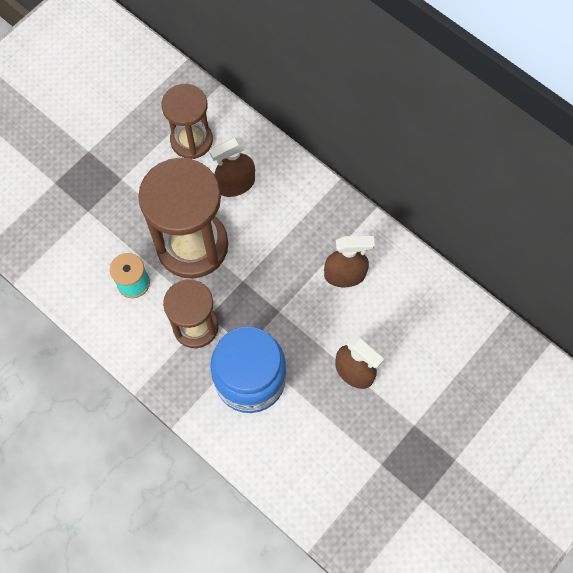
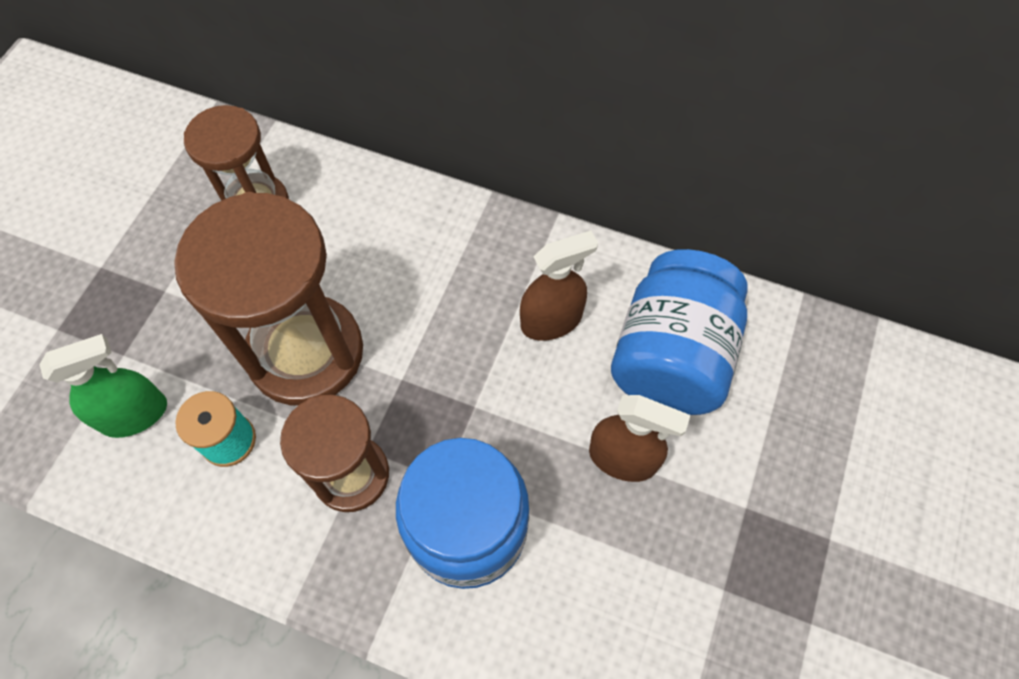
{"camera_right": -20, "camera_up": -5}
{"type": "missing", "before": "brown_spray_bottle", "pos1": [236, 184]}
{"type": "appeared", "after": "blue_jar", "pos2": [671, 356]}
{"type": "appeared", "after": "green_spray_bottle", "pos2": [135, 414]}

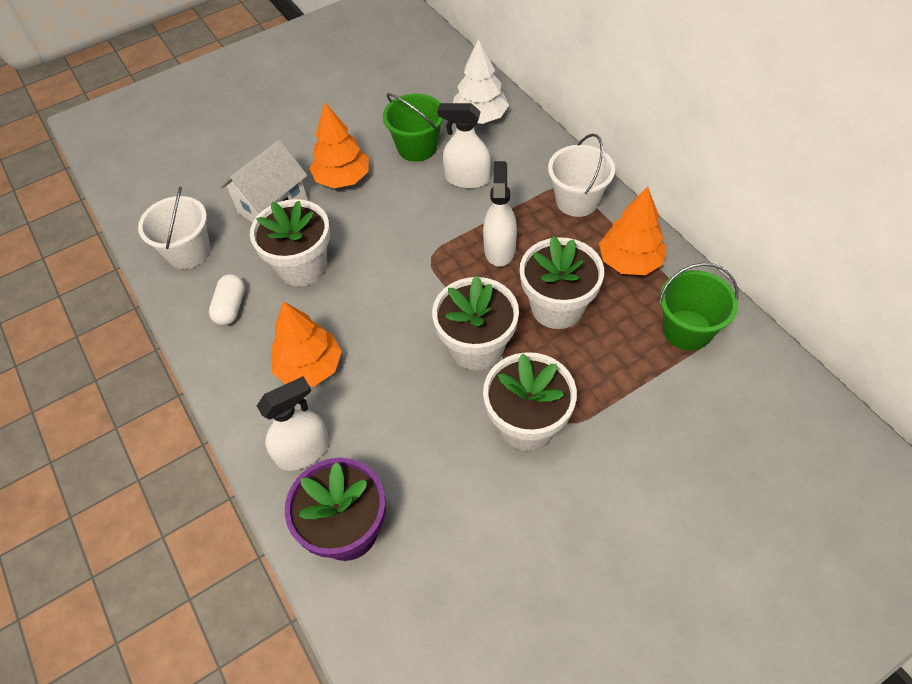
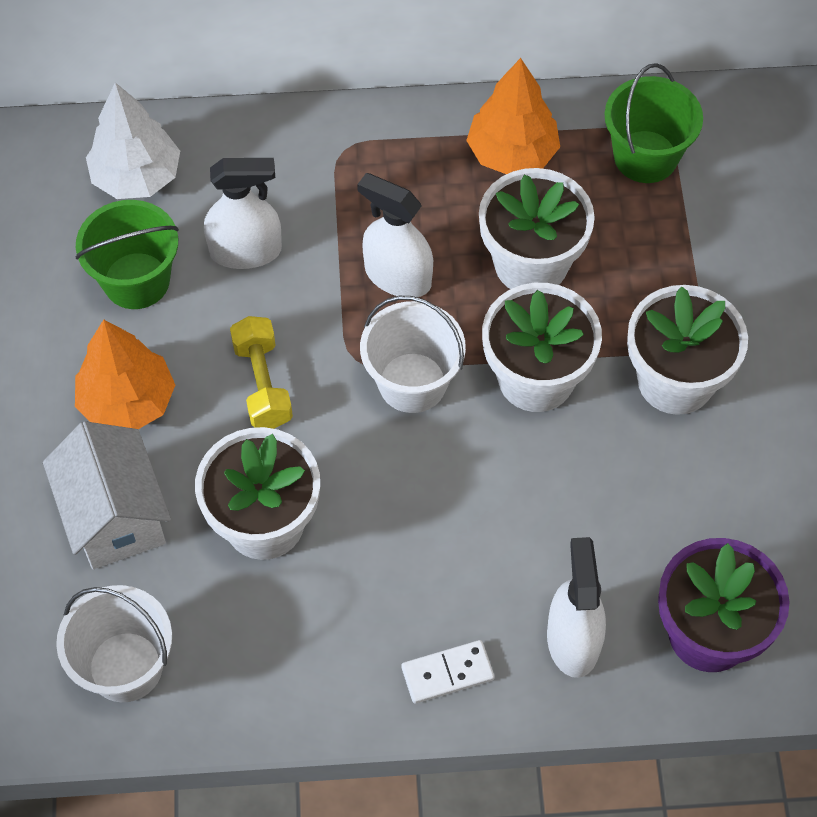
{"camera_right": -65, "camera_up": 5}
{"type": "spun", "before": "white_spray_bottle", "pos1": [467, 179], "pos2": [246, 251], "turn": -135}
{"type": "relocated", "before": "white_bucket", "pos1": [577, 201], "pos2": [412, 383]}
{"type": "missing", "before": "white_capsule", "pos1": [231, 307]}
{"type": "missing", "before": "orange_tree", "pos1": [309, 367]}
{"type": "appeared", "after": "yellow_dumbbell", "pos2": [262, 384]}
{"type": "appeared", "after": "white_domino", "pos2": [447, 673]}

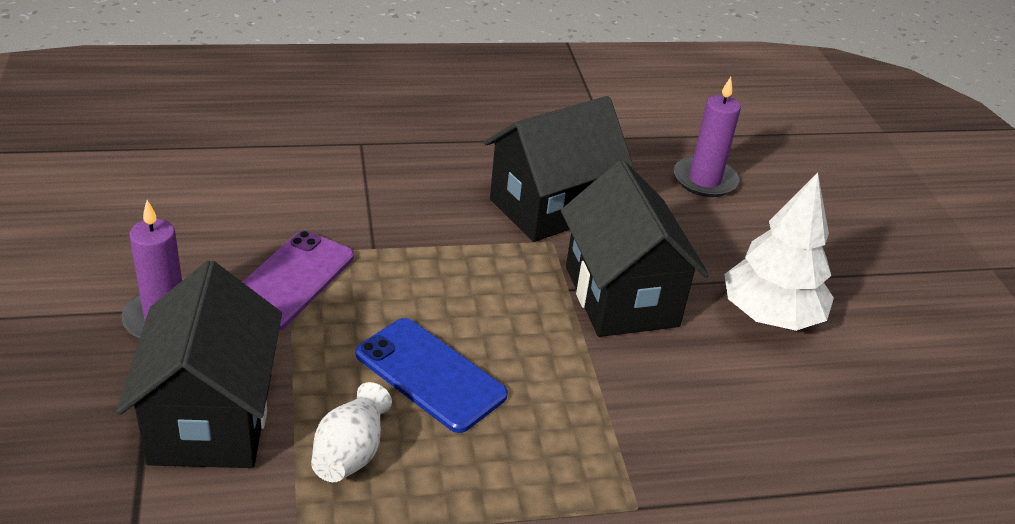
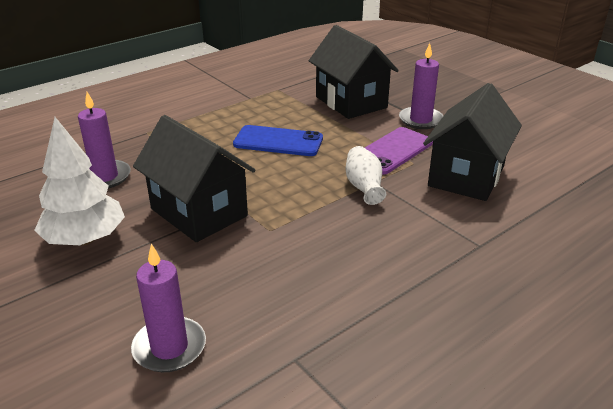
{"camera_right": 155, "camera_up": -5}
{"type": "relocated", "before": "black_house", "pos1": [550, 207], "pos2": [466, 176]}
{"type": "spun", "before": "purple_phone", "pos1": [290, 281], "pos2": [393, 151], "turn": 45}
{"type": "relocated", "before": "white_vase", "pos1": [351, 453], "pos2": [364, 187]}
{"type": "appeared", "after": "purple_candle", "pos2": [105, 177]}

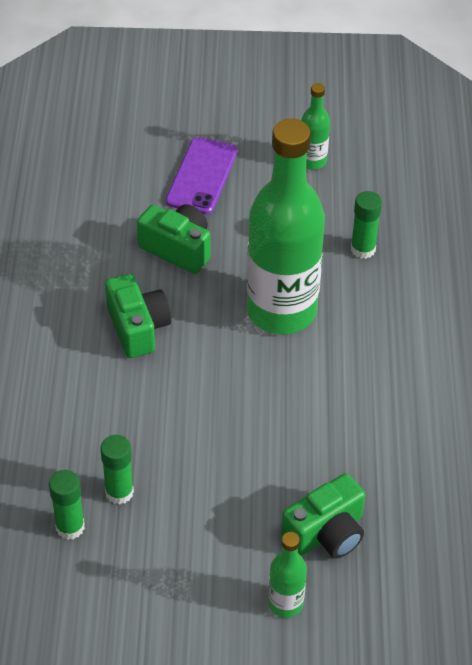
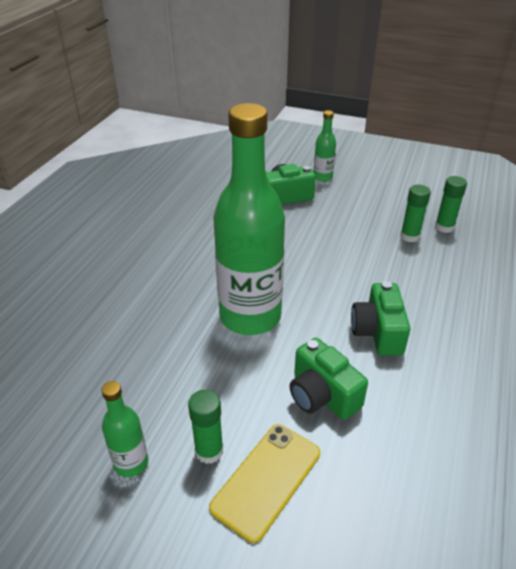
{"camera_right": -160, "camera_up": -10}
{"type": "colour", "before": "purple_phone", "after": "yellow_phone", "pos1": [202, 176], "pos2": [267, 480]}
{"type": "relocated", "before": "green_glue_stick", "pos1": [363, 249], "pos2": [209, 451]}

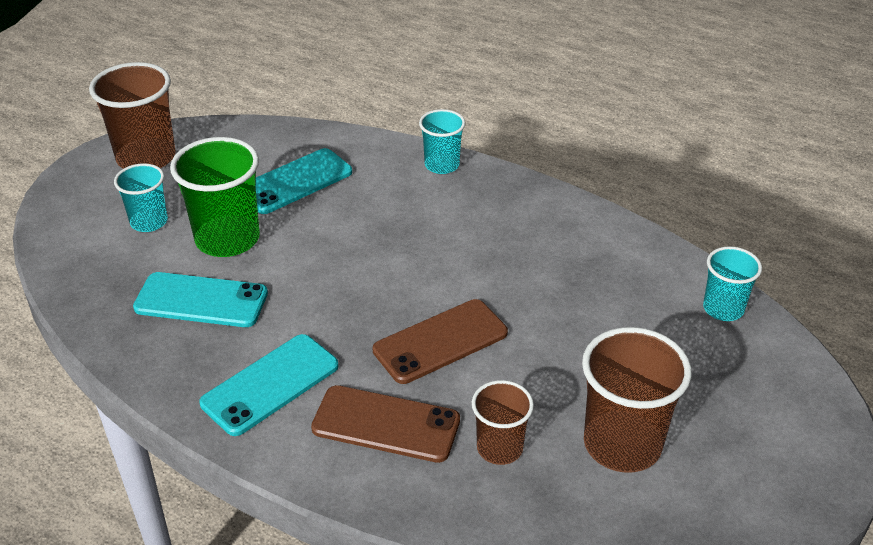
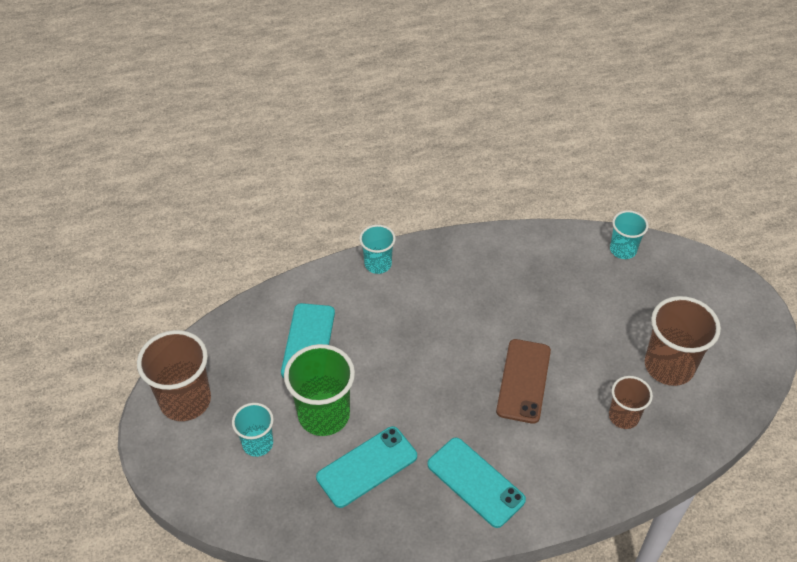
{"camera_right": -45, "camera_up": 10}
{"type": "spun", "before": "turquoise_phone", "pos1": [270, 384], "pos2": [475, 482], "turn": -45}
{"type": "missing", "before": "brown_phone", "pos1": [386, 424]}

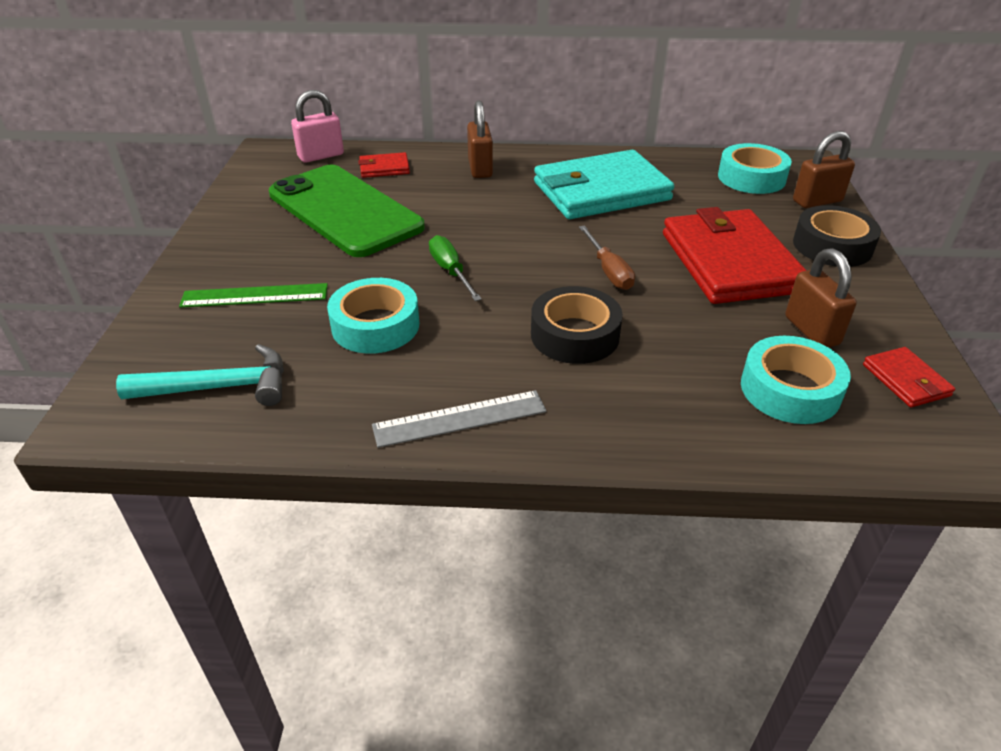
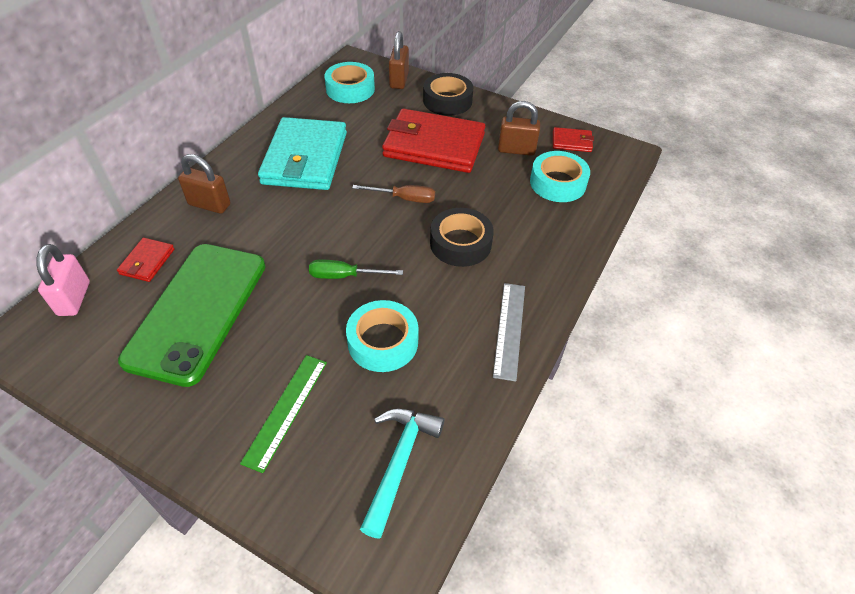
{"camera_right": -65, "camera_up": 10}
{"type": "spun", "before": "green_phone", "pos1": [344, 211], "pos2": [198, 311], "turn": -60}

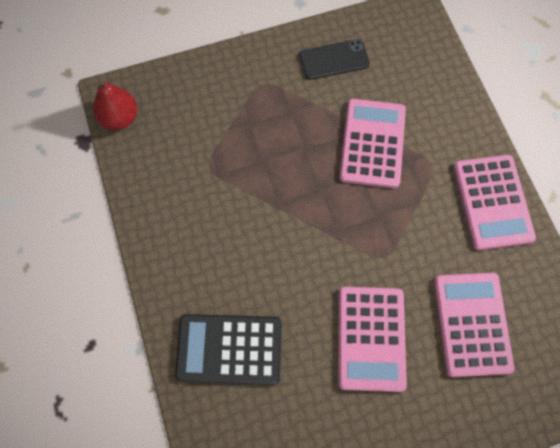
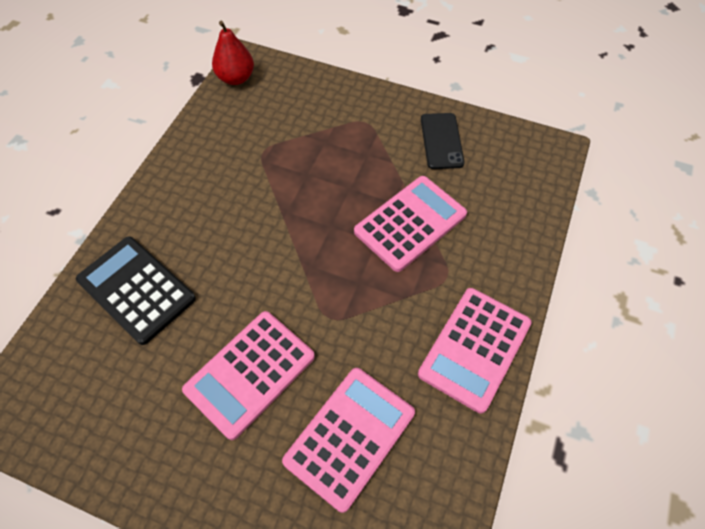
{"camera_right": 40, "camera_up": -10}
{"type": "spun", "before": "black_phone", "pos1": [334, 60], "pos2": [441, 141], "turn": 60}

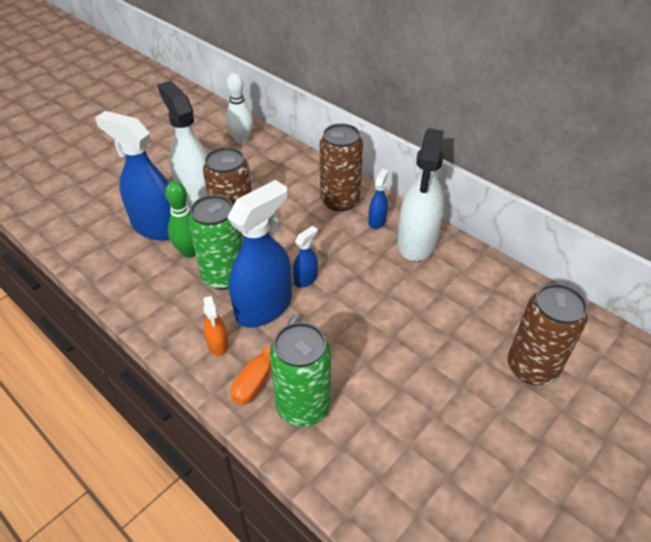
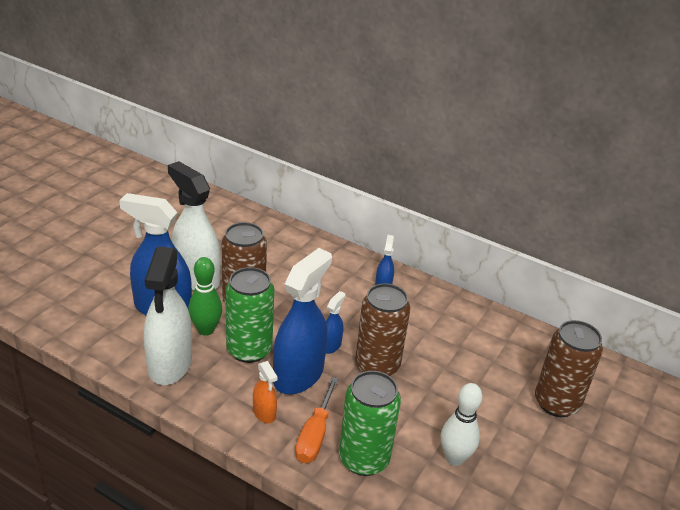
{"camera_right": -15, "camera_up": -10}
{"type": "relocated", "before": "white_bowling_pin", "pos1": [241, 140], "pos2": [454, 458]}
{"type": "relocated", "before": "brown_can", "pos1": [340, 201], "pos2": [377, 366]}
{"type": "relocated", "before": "white_spray_bottle", "pos1": [416, 243], "pos2": [169, 364]}

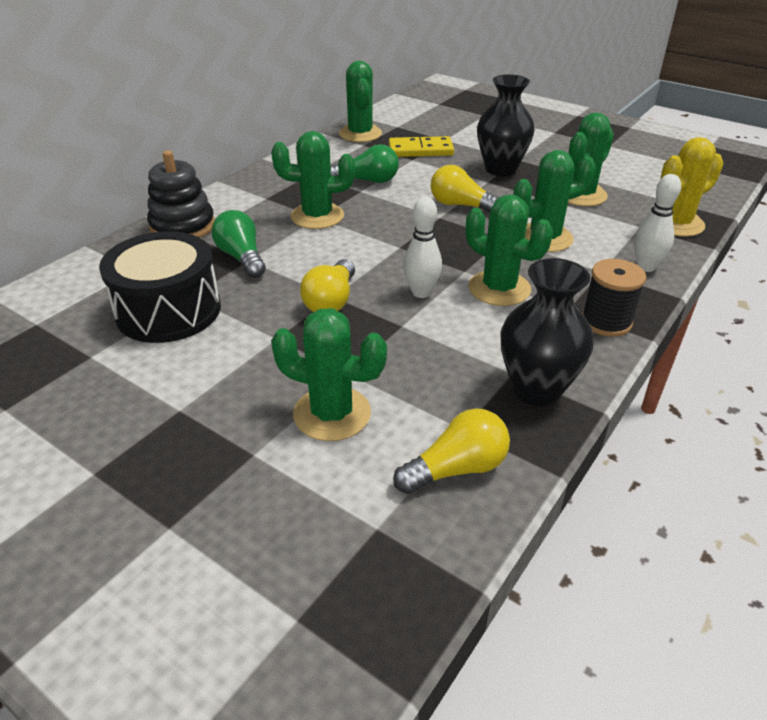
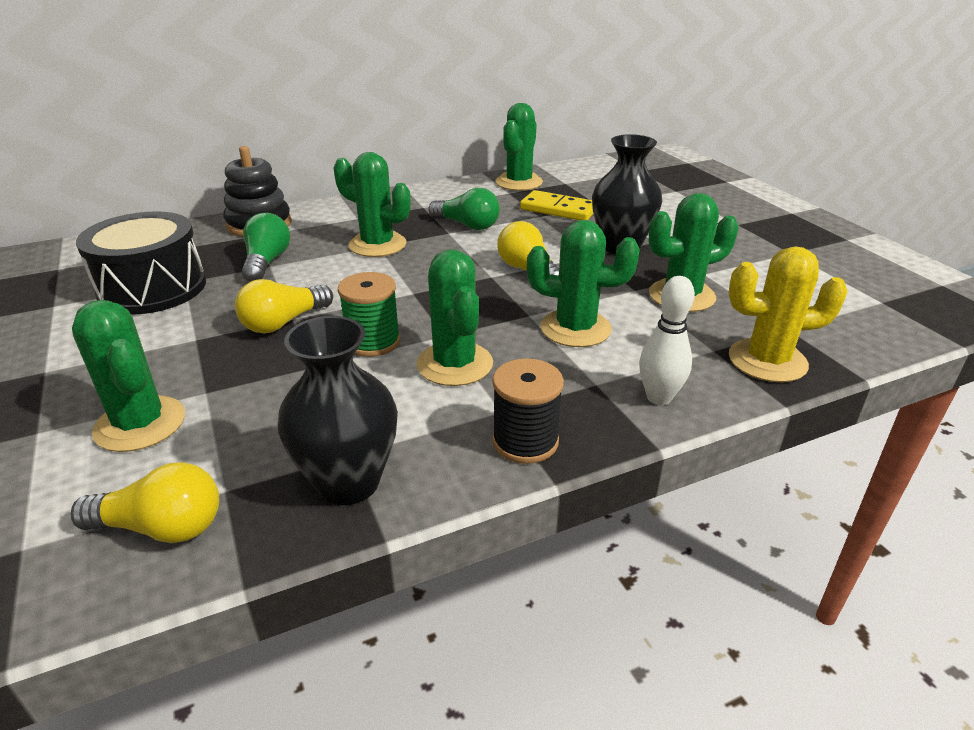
{"camera_right": 30, "camera_up": -5}
{"type": "exchanged", "before": "white_bowling_pin", "after": "green_spool", "pos1": [421, 292], "pos2": [373, 342]}

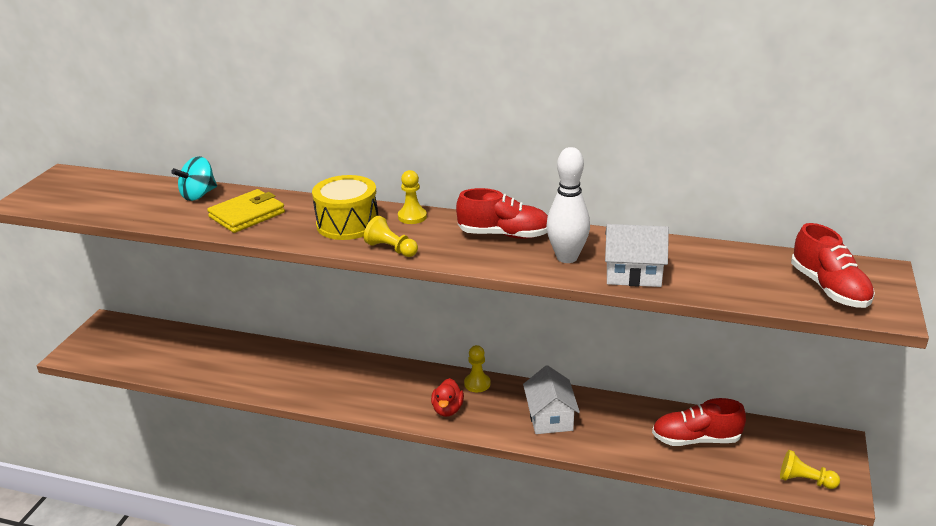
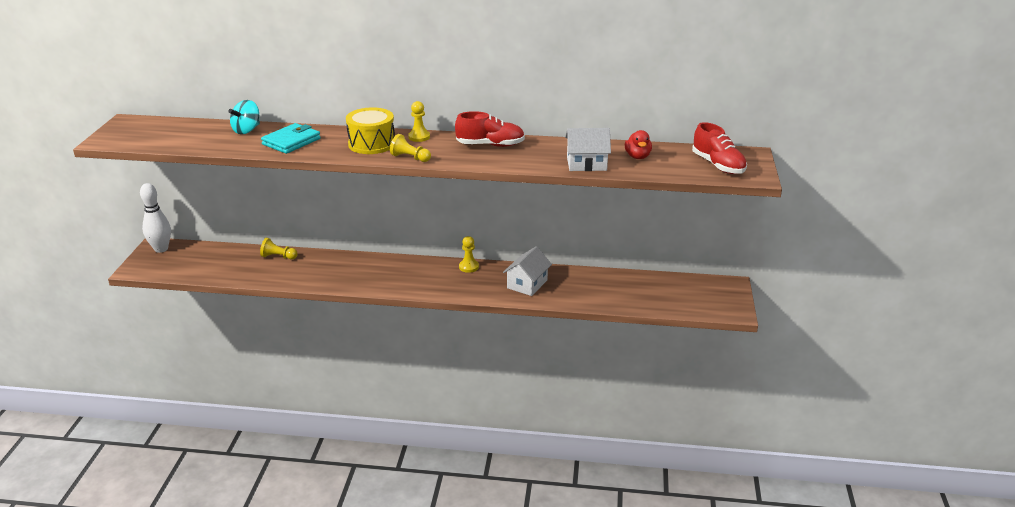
{"camera_right": -10, "camera_up": 0}
{"type": "relocated", "before": "white_bowling_pin", "pos1": [567, 257], "pos2": [161, 249]}
{"type": "colour", "before": "yellow_wallet", "after": "turquoise_wallet", "pos1": [247, 215], "pos2": [291, 141]}
{"type": "spun", "before": "white_house", "pos1": [550, 417], "pos2": [527, 284], "turn": 45}
{"type": "relocated", "before": "red_duck", "pos1": [447, 409], "pos2": [637, 156]}
{"type": "missing", "before": "red_shoe", "pos1": [696, 439]}
{"type": "relocated", "before": "yellow_pawn", "pos1": [804, 480], "pos2": [278, 257]}

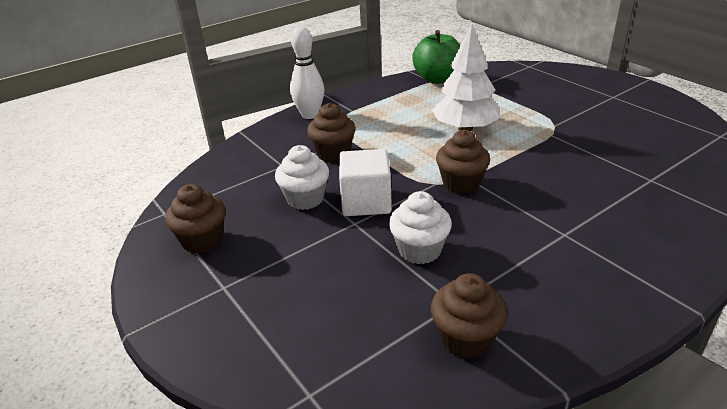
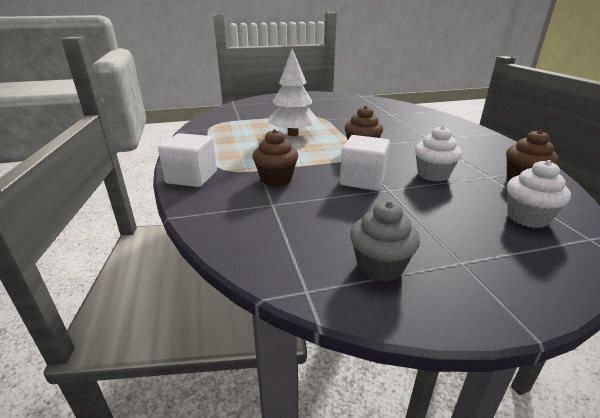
{"camera_right": -70, "camera_up": -5}
{"type": "exchanged", "before": "white_bowling_pin", "after": "white_cube", "pos1": [310, 115], "pos2": [192, 177]}
{"type": "missing", "before": "green_apple", "pos1": [437, 79]}
{"type": "relocated", "before": "white_cupcake", "pos1": [305, 199], "pos2": [527, 217]}
{"type": "colour", "before": "brown_cupcake", "after": "grey_cupcake", "pos1": [202, 240], "pos2": [380, 267]}

